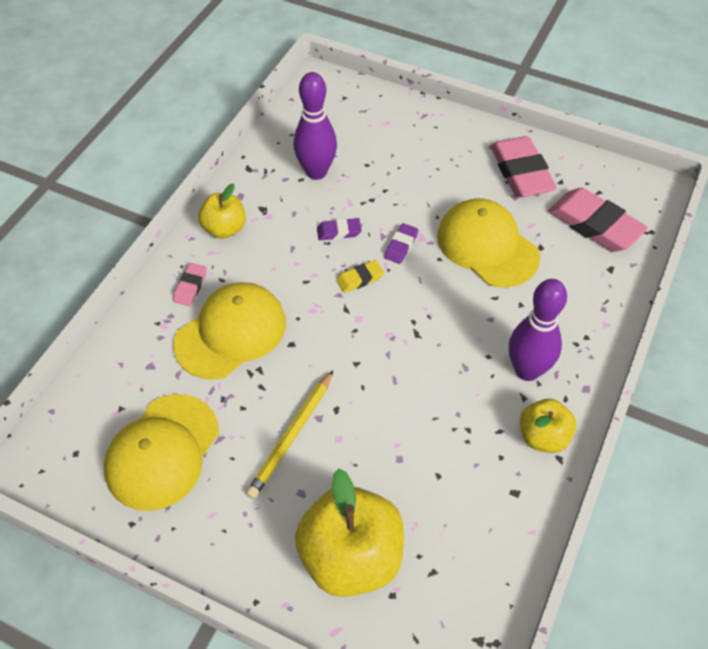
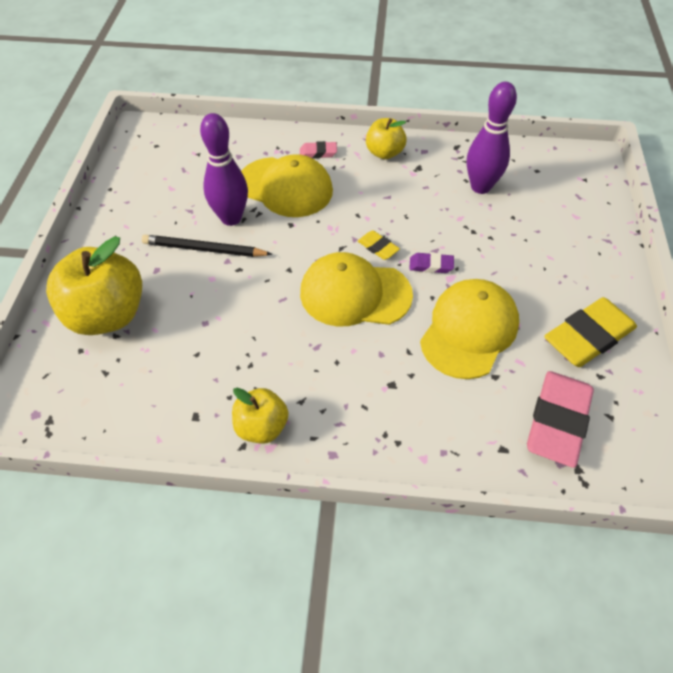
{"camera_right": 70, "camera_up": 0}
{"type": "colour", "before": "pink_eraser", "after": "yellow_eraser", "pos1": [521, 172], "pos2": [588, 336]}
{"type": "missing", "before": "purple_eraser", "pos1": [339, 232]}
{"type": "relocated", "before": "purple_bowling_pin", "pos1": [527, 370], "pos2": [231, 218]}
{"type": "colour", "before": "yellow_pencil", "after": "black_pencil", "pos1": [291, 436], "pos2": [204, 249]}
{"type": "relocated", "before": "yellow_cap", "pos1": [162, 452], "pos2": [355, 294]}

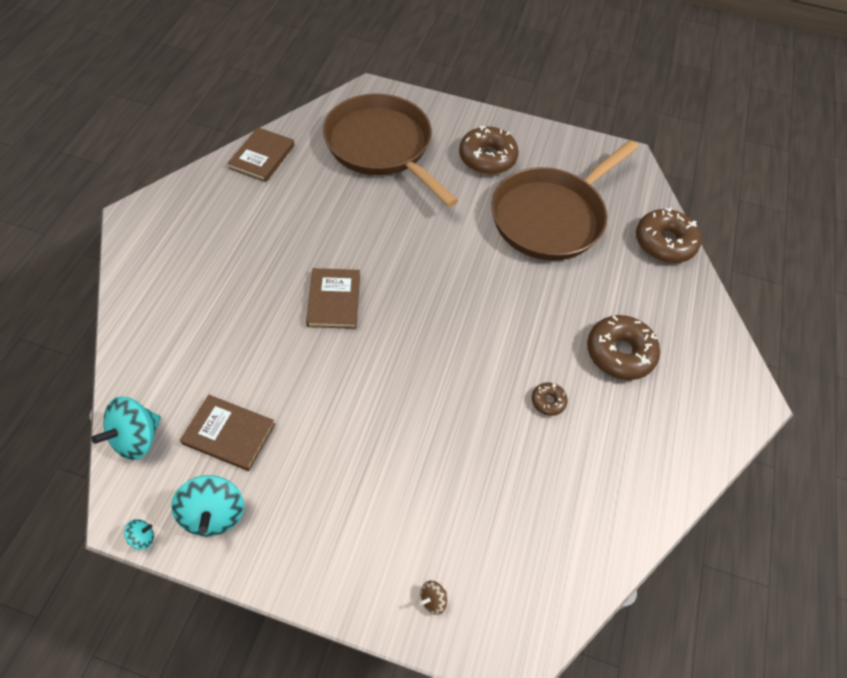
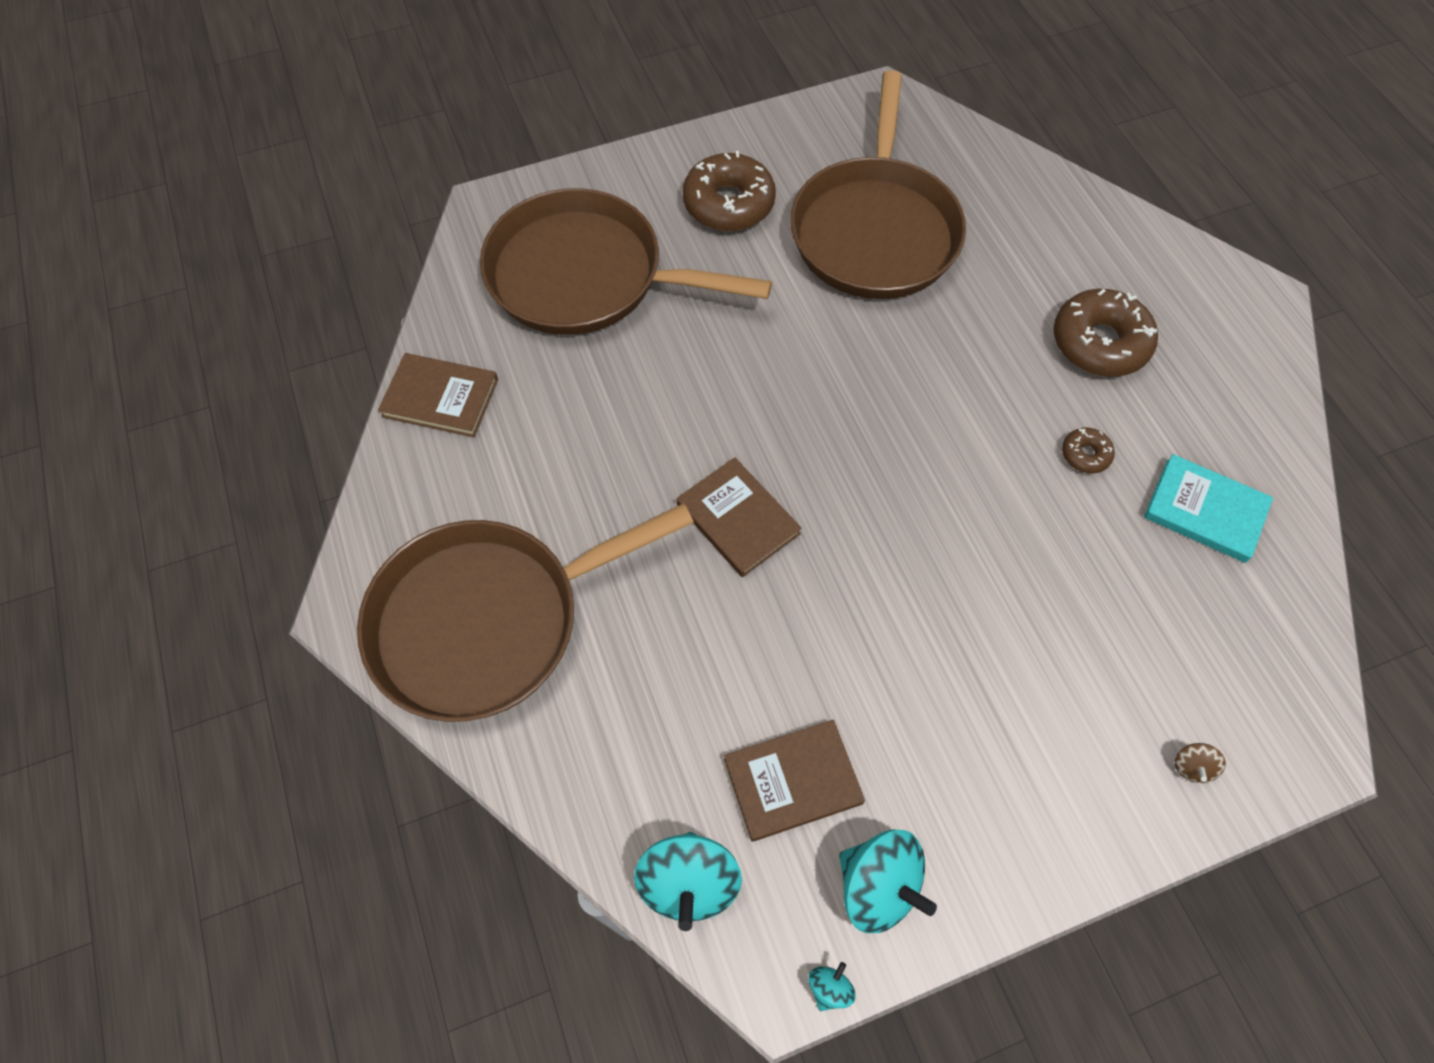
{"camera_right": -35, "camera_up": 5}
{"type": "spun", "before": "brown_book", "pos1": [262, 157], "pos2": [440, 398], "turn": -60}
{"type": "missing", "before": "brown_donut", "pos1": [664, 243]}
{"type": "appeared", "after": "turquoise_book", "pos2": [1205, 510]}
{"type": "appeared", "after": "brown_pan", "pos2": [488, 621]}

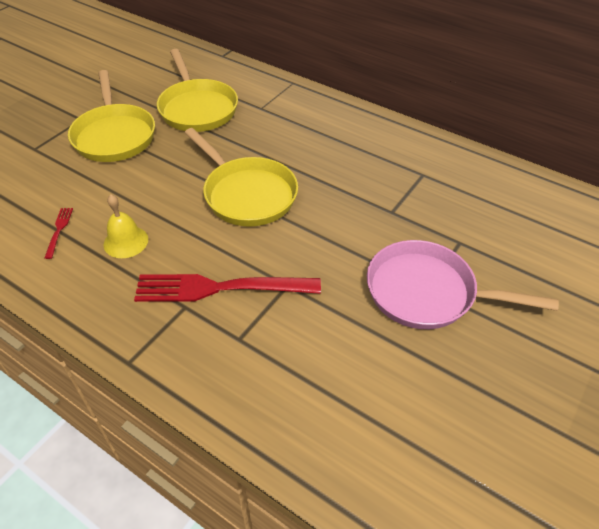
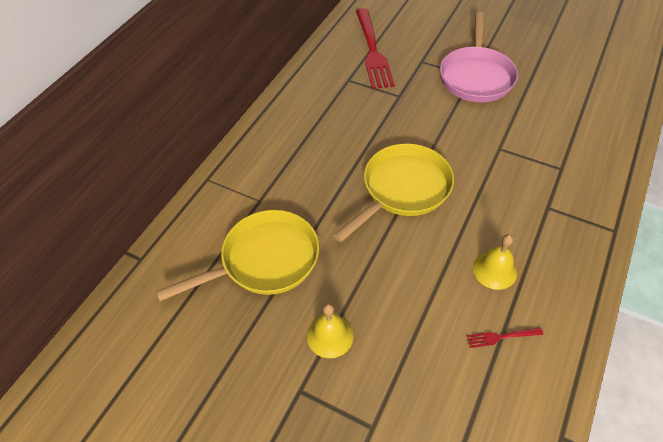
{"camera_right": -95, "camera_up": 5}
{"type": "exchanged", "before": "yellow_pan", "after": "yellow_bell", "pos1": [114, 135], "pos2": [330, 336]}
{"type": "relocated", "before": "red_fork", "pos1": [220, 288], "pos2": [372, 51]}

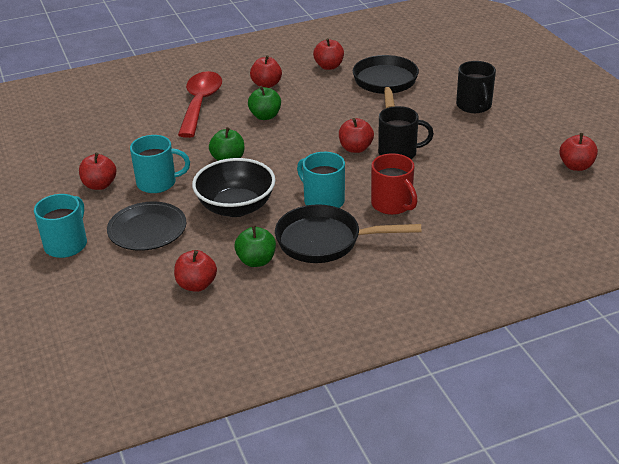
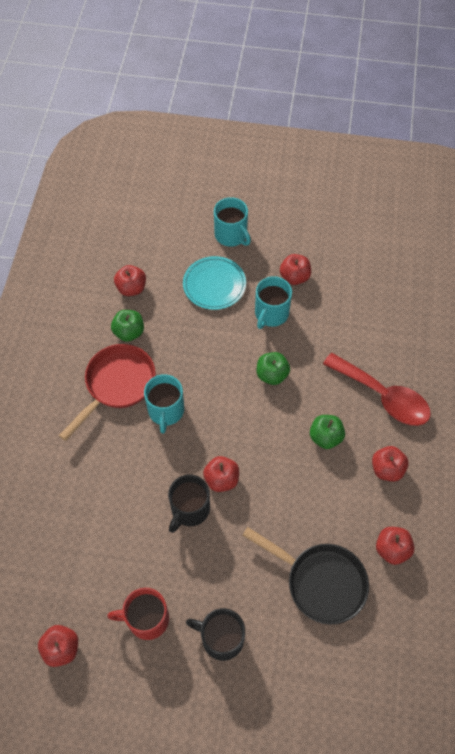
{"camera_right": 120, "camera_up": 25}
{"type": "spun", "before": "turquoise_mug", "pos1": [323, 200], "pos2": [166, 411], "turn": 105}
{"type": "relocated", "before": "red_mug", "pos1": [392, 204], "pos2": [146, 619]}
{"type": "missing", "before": "black_bowl", "pos1": [236, 207]}
{"type": "colour", "before": "black_plate", "after": "turquoise_plate", "pos1": [147, 229], "pos2": [214, 285]}
{"type": "colour", "before": "black_pan", "after": "red_pan", "pos1": [325, 241], "pos2": [117, 385]}

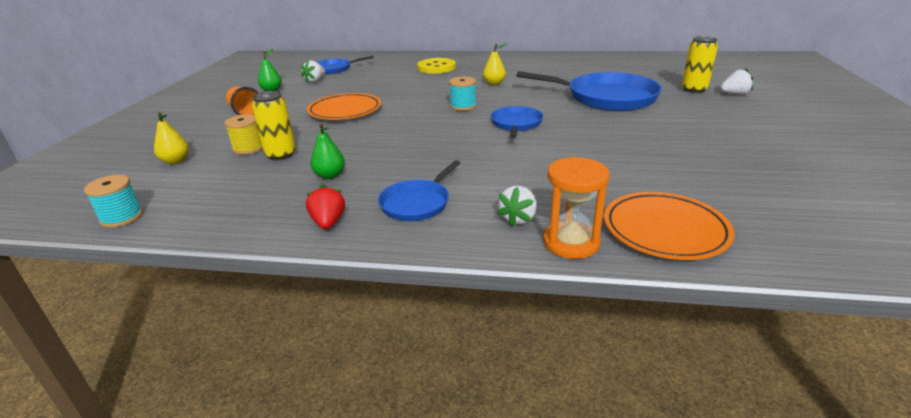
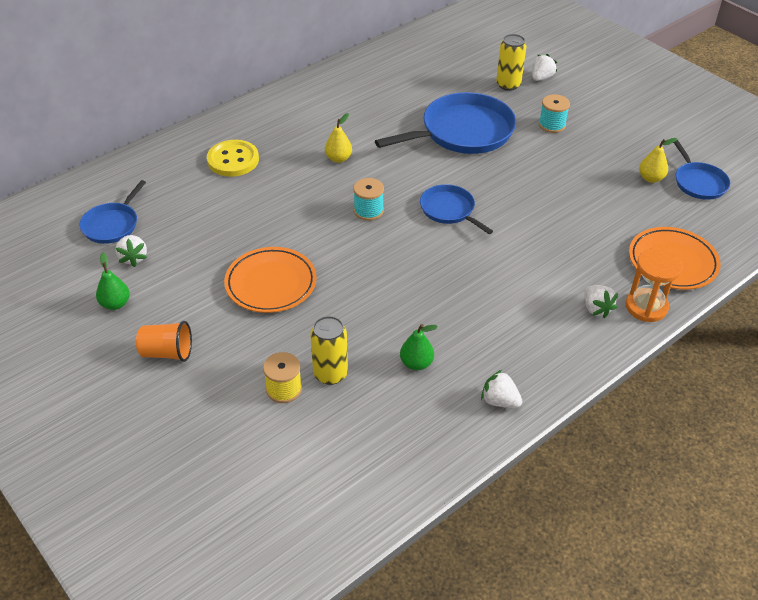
{"camera_right": -50, "camera_up": 15}
{"type": "relocated", "before": "yellow_pear", "pos1": [176, 161], "pos2": [651, 178]}
{"type": "relocated", "before": "blue_pan", "pos1": [417, 203], "pos2": [698, 182]}
{"type": "relocated", "before": "turquoise_spool", "pos1": [122, 217], "pos2": [552, 125]}
{"type": "colour", "before": "red_strawberry", "after": "white_strawberry", "pos1": [328, 222], "pos2": [499, 401]}

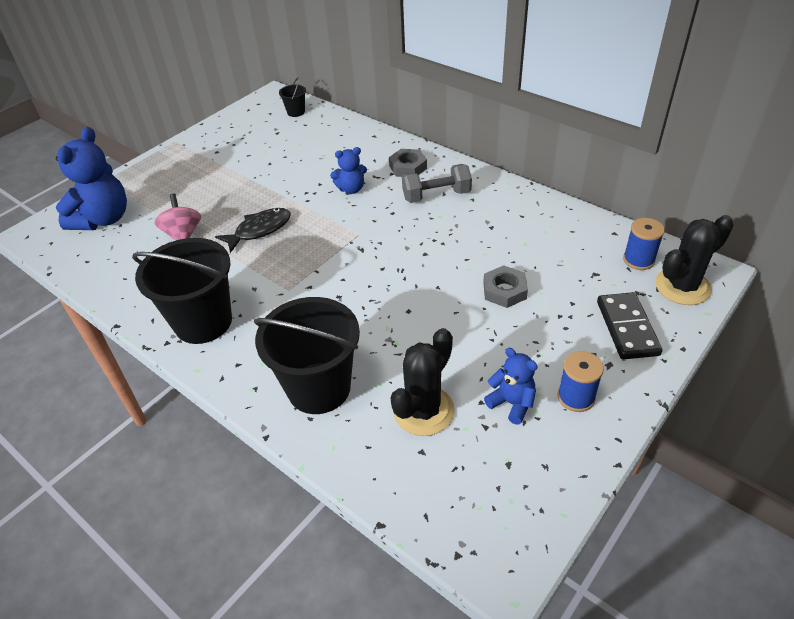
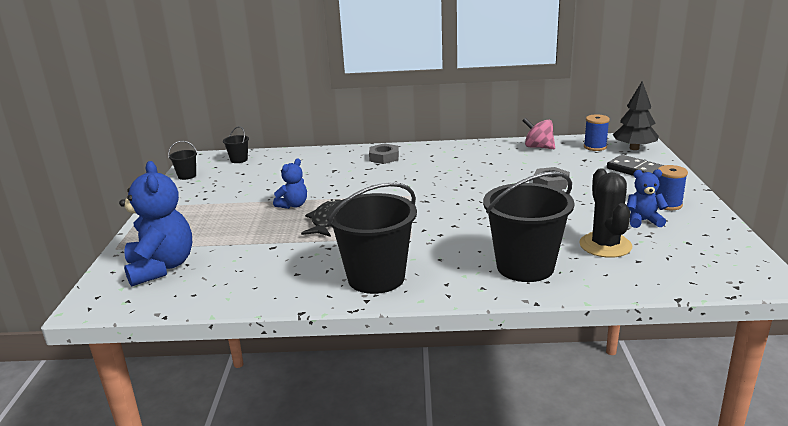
{"camera_right": -40, "camera_up": -20}
{"type": "relocated", "before": "blue_teddy_bear", "pos1": [351, 189], "pos2": [293, 205]}
{"type": "missing", "before": "grey_dumbbell", "pos1": [436, 196]}
{"type": "relocated", "before": "pink_spinning_top", "pos1": [183, 234], "pos2": [538, 147]}
{"type": "exchanged", "before": "black_cactus", "after": "black_tree", "pos1": [682, 287], "pos2": [634, 148]}
{"type": "appeared", "after": "black_bucket", "pos2": [187, 176]}

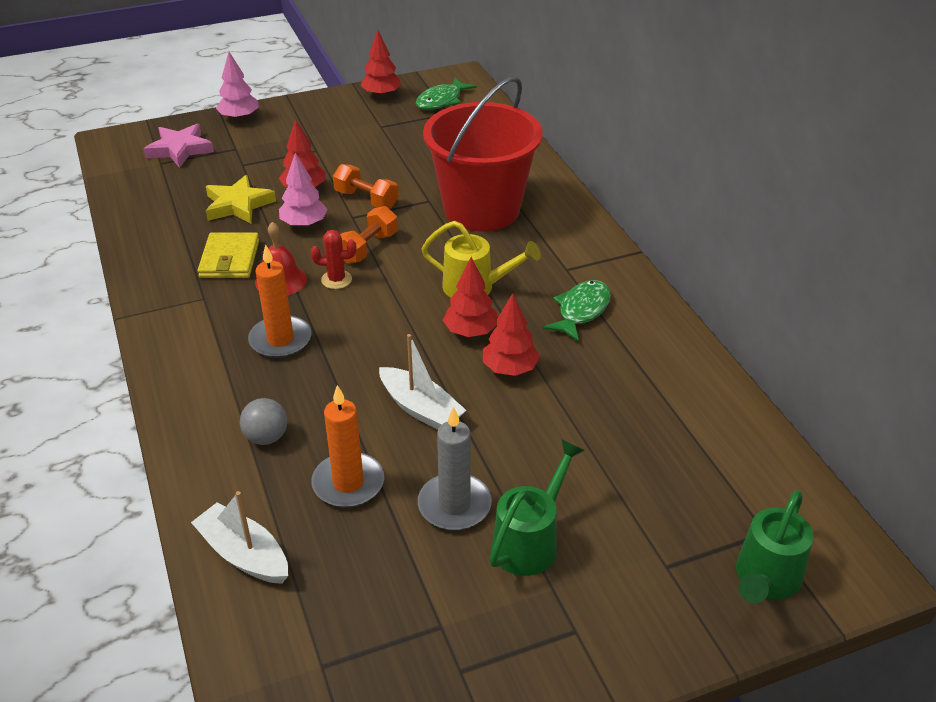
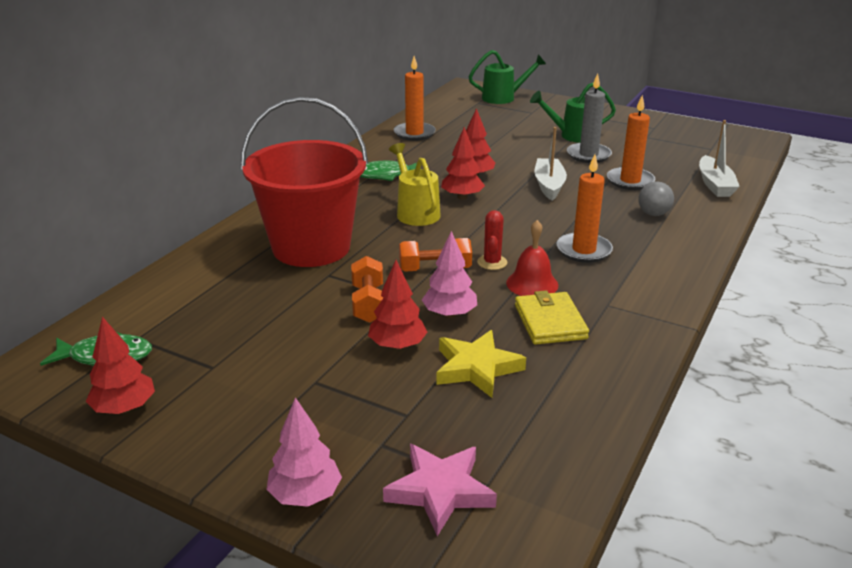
{"camera_right": -130, "camera_up": -10}
{"type": "spun", "before": "red_cactus", "pos1": [336, 280], "pos2": [492, 262], "turn": 45}
{"type": "spun", "before": "yellow_wallet", "pos1": [229, 259], "pos2": [550, 322], "turn": -60}
{"type": "appeared", "after": "orange_candle", "pos2": [414, 133]}

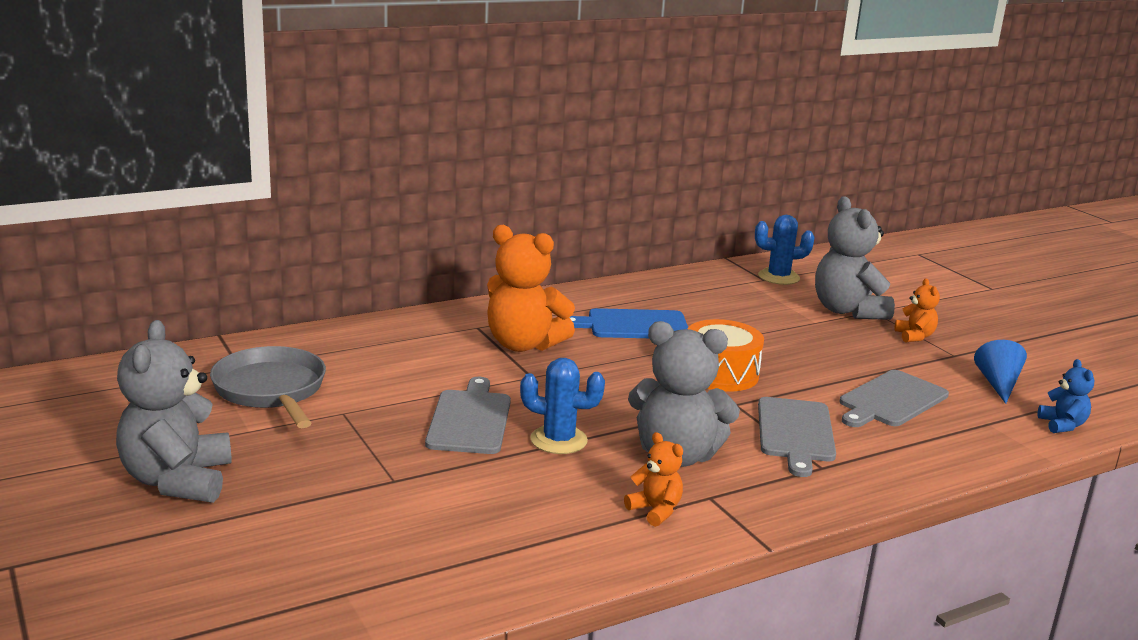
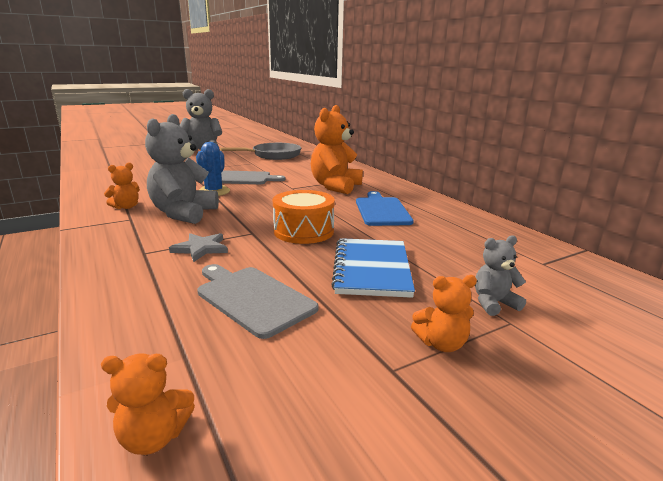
{"camera_right": 90, "camera_up": 0}
{"type": "size", "before": "grey_teddy_bear", "pos1": [847, 311], "pos2": [493, 303], "scale": 0.49}
{"type": "missing", "before": "blue_cactus", "pos1": [778, 277]}
{"type": "missing", "before": "blue_cone", "pos1": [998, 384]}
{"type": "colour", "before": "blue_teddy_bear", "after": "orange_teddy_bear", "pos1": [1062, 425], "pos2": [154, 437]}
{"type": "exchanged", "before": "grey_cutting_board", "after": "grey_star", "pos1": [795, 433], "pos2": [201, 248]}
{"type": "appeared", "after": "blue_notebook", "pos2": [372, 269]}

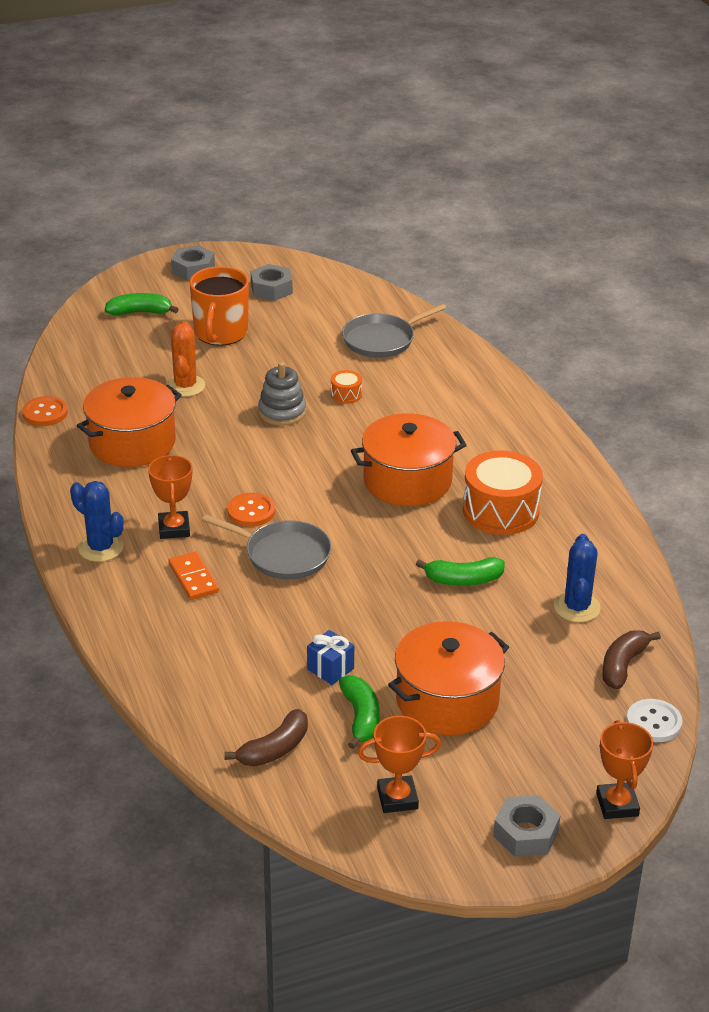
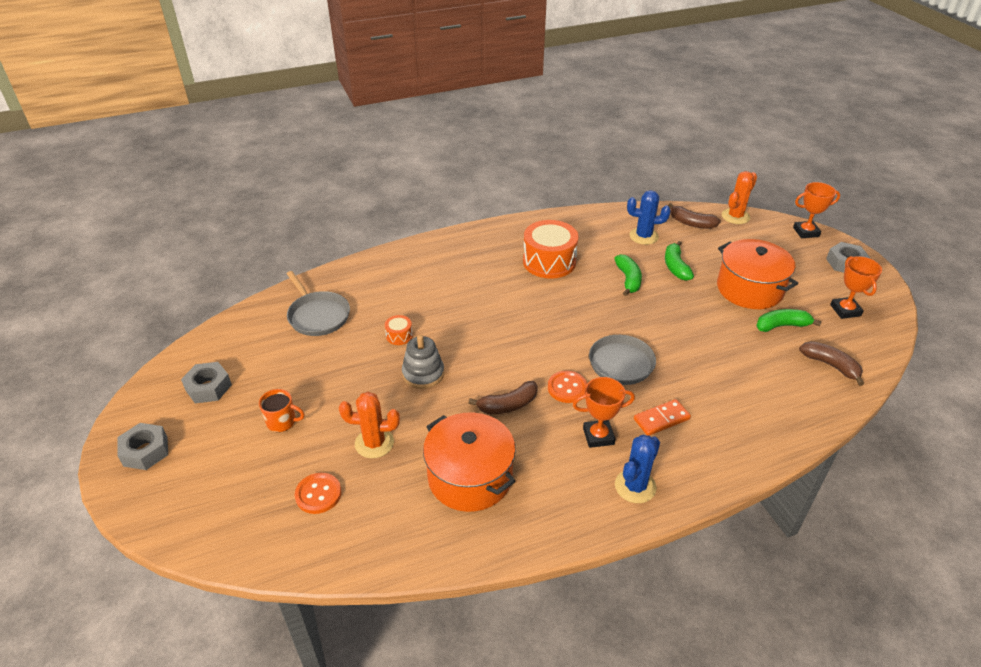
{"camera_right": -90, "camera_up": 5}
{"type": "size", "before": "orange_mug", "pos1": [220, 333], "pos2": [282, 422], "scale": 0.54}
{"type": "relocated", "before": "green_banana", "pos1": [140, 312], "pos2": [676, 267]}
{"type": "relocated", "before": "orange_button", "pos1": [45, 413], "pos2": [318, 494]}
{"type": "missing", "before": "orange_pot", "pos1": [407, 481]}
{"type": "missing", "before": "blue_gift", "pos1": [330, 669]}
{"type": "exchanged", "before": "white_button", "after": "orange_cactus", "pos1": [653, 722], "pos2": [735, 216]}
{"type": "appeared", "after": "brown_banana", "pos2": [508, 405]}

